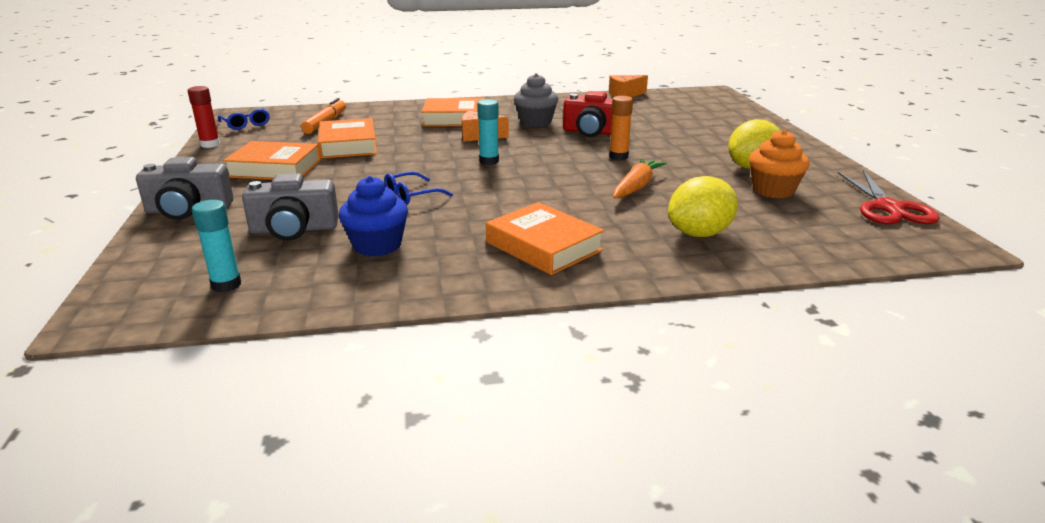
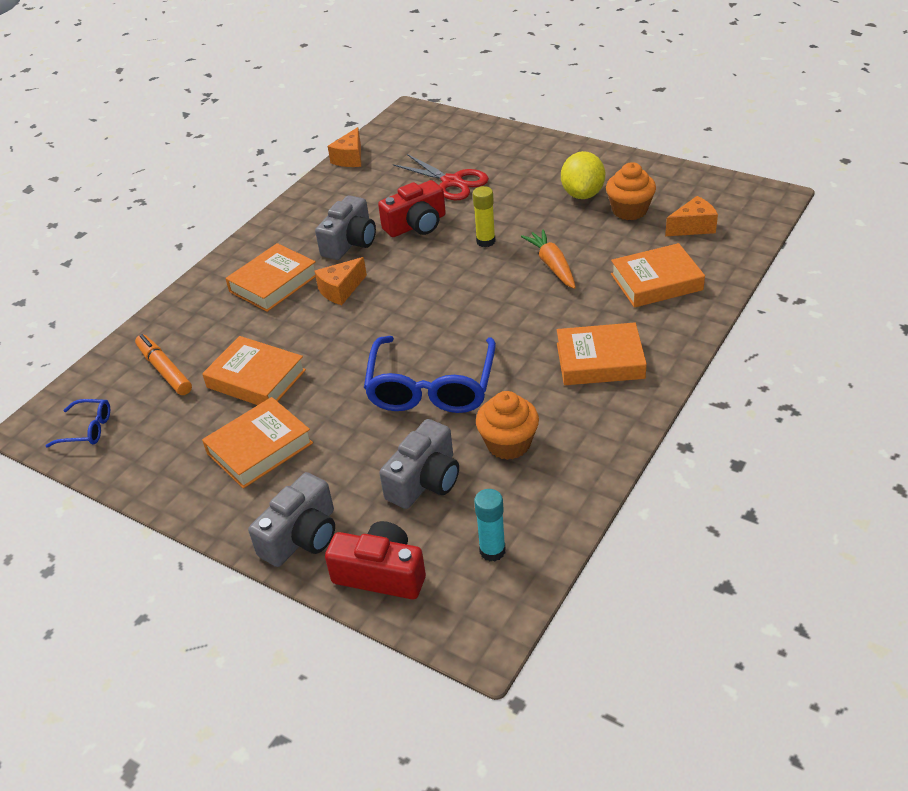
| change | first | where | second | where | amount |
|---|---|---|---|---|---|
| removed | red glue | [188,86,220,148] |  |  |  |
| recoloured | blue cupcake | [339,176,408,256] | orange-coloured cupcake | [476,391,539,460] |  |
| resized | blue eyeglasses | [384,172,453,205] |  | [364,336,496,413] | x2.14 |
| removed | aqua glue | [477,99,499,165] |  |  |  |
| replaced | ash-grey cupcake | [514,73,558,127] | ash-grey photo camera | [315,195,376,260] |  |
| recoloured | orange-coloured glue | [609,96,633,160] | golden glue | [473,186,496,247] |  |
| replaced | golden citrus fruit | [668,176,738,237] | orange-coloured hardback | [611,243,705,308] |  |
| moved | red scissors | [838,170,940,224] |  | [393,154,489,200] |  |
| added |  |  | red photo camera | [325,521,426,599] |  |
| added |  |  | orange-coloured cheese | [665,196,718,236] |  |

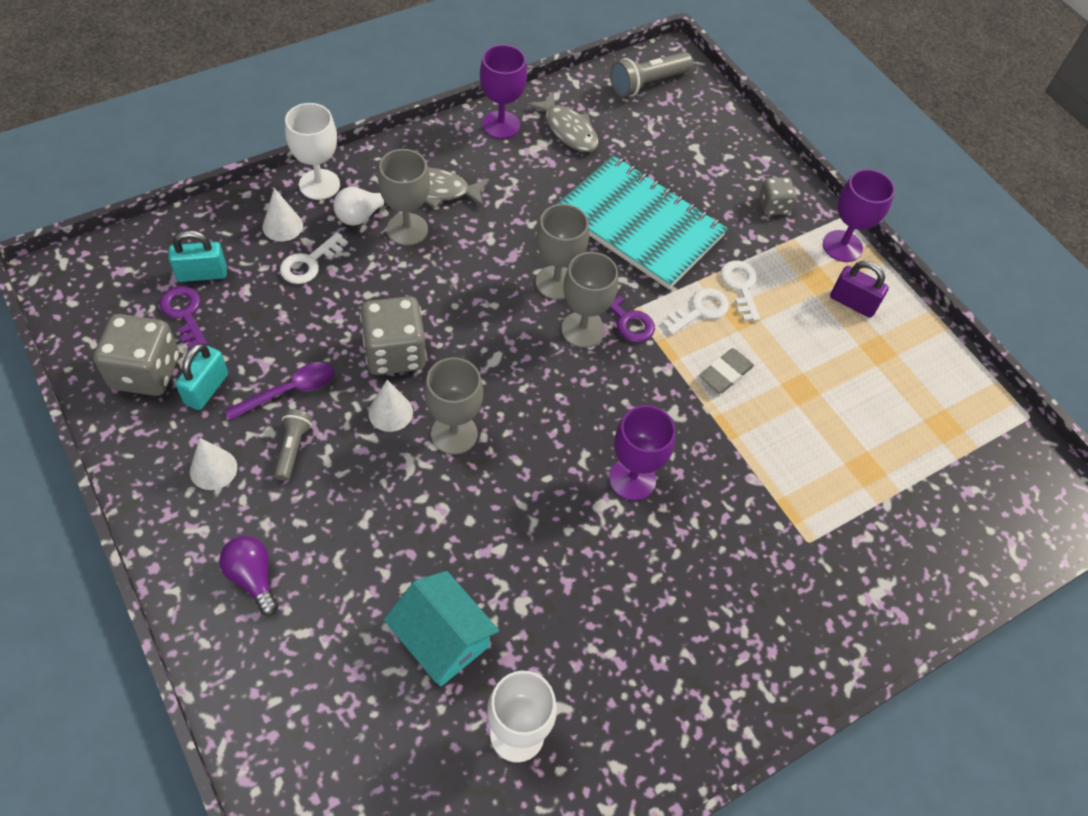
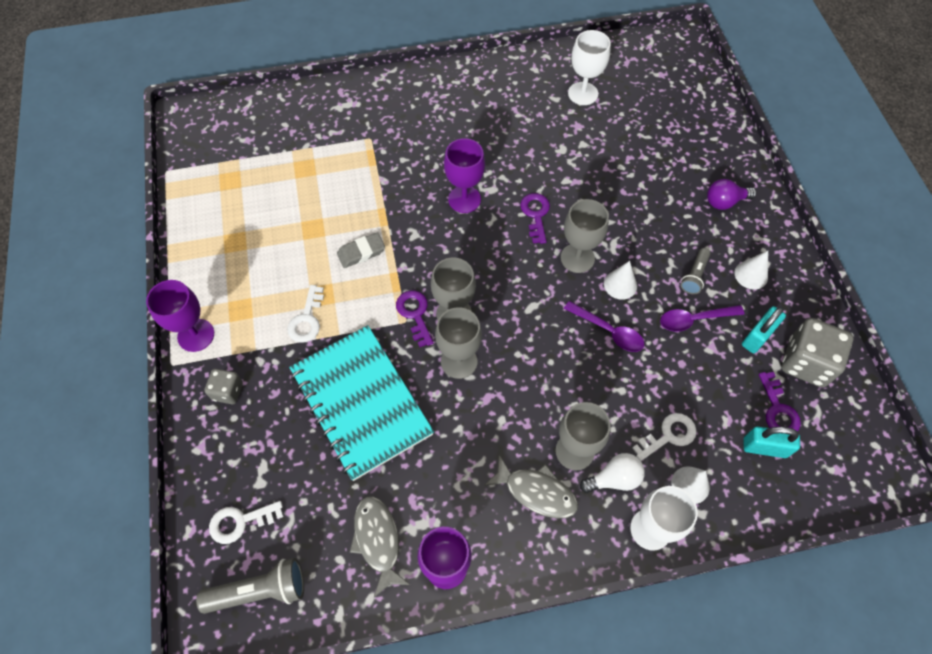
| change | first | where | second | where | amount |
|---|---|---|---|---|---|
| turned | royal purple bulb | [219,536,278,616] |  | [707,179,757,210] | 90 degrees clockwise |
| replaced | ash-grey game die | [360,296,427,375] | royal purple spoon | [564,301,644,352] |  |
| removed | aqua house | [384,571,499,687] |  |  |  |
| moved | pure white latchkey | [662,288,729,335] |  | [209,501,283,544] |  |
| removed | royal purple lock | [830,261,889,318] |  |  |  |
| added |  |  | royal purple latchkey | [520,193,550,244] |  |

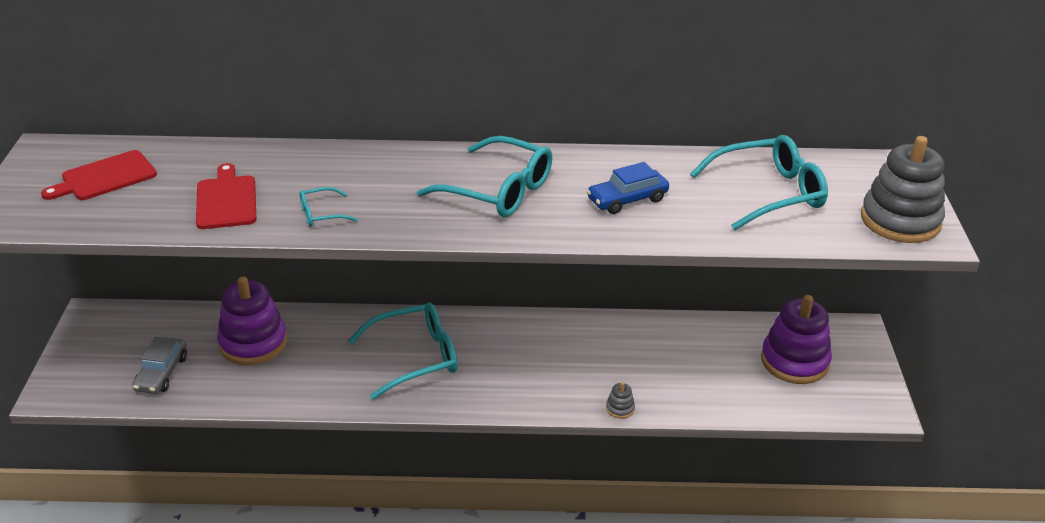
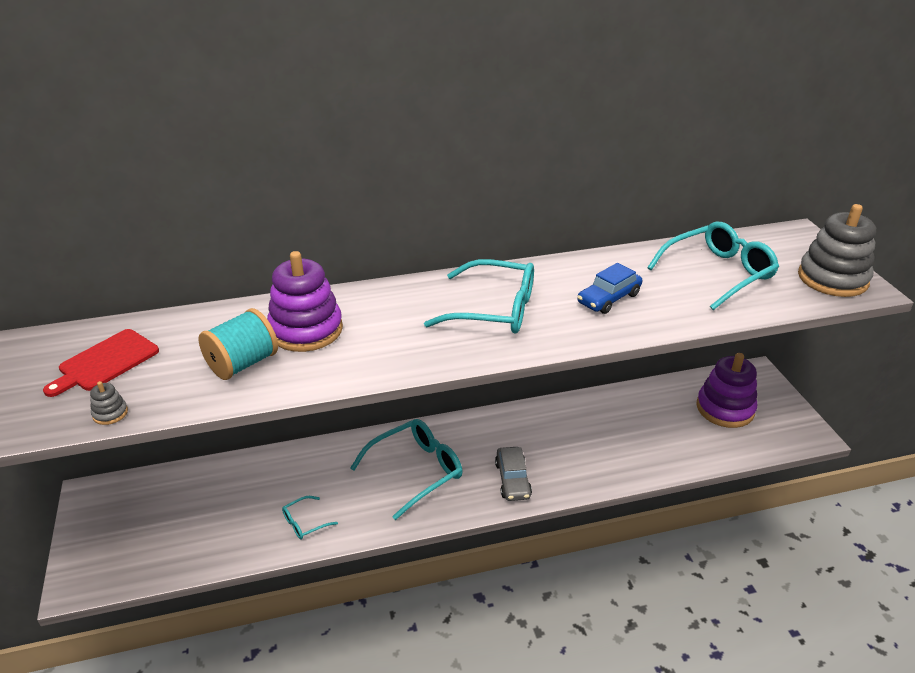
| change | first | where | second | where | amount |
|---|---|---|---|---|---|
| moved | ash-grey toy car | [132,337,187,394] |  | [495,447,532,501] |  |
| replaced | red bread board | [196,163,256,229] | aqua reel of thread | [198,308,278,380] |  |
| moved | royal purple ring stacker | [217,277,287,365] |  | [267,251,343,352] |  |
| moved | aqua eyeglasses | [300,187,358,227] |  | [282,496,338,539] |  |
| moved | ash-grey ring stacker | [606,382,635,419] |  | [90,381,128,425] |  |

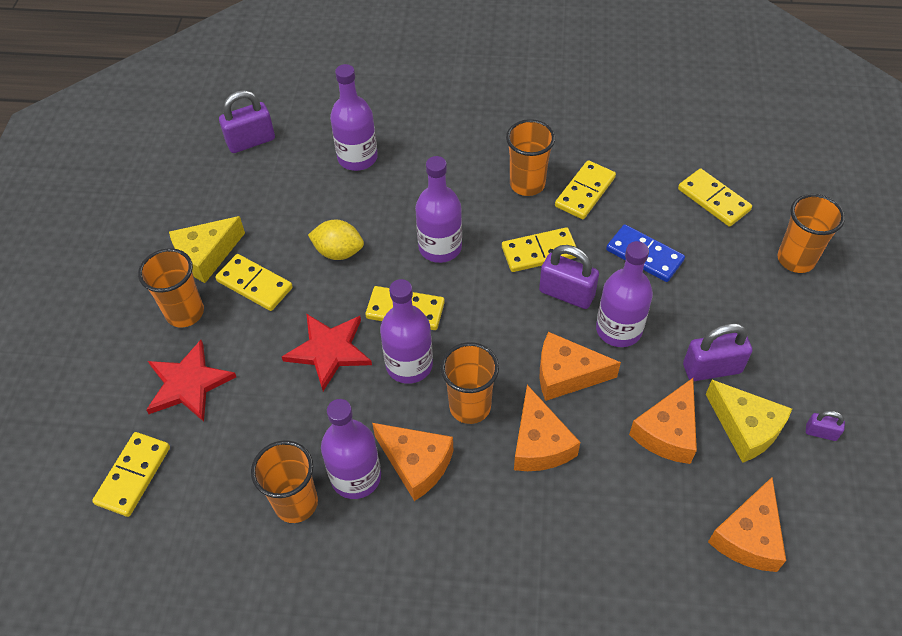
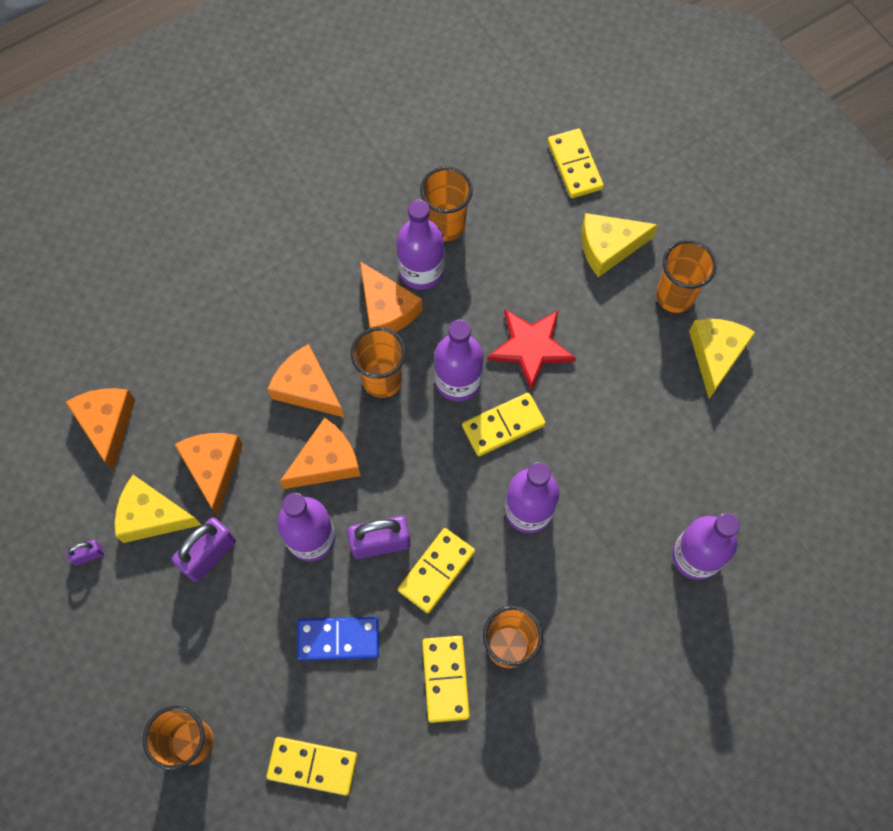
| change | first | where | second | where | amount |
|---|---|---|---|---|---|
| replaced | red star | [146,340,236,422] | golden cheese | [581,213,658,277] |  |
| removed | golden domino | [215,254,293,311] |  |  |  |
| removed | royal purple lock | [219,90,275,153] |  |  |  |
| removed | golden citrus fruit | [308,220,364,260] |  |  |  |
| turned | orange-coloured cheese | [372,423,454,501] |  | [360,261,422,332] | 120 degrees counterclockwise |

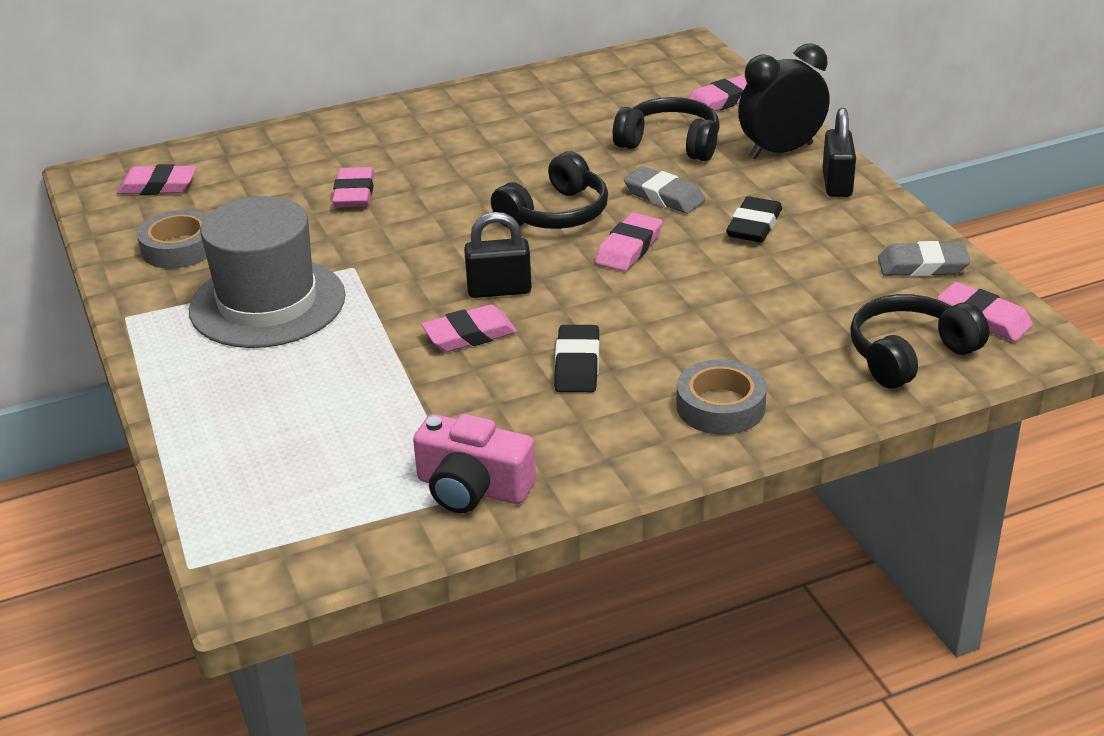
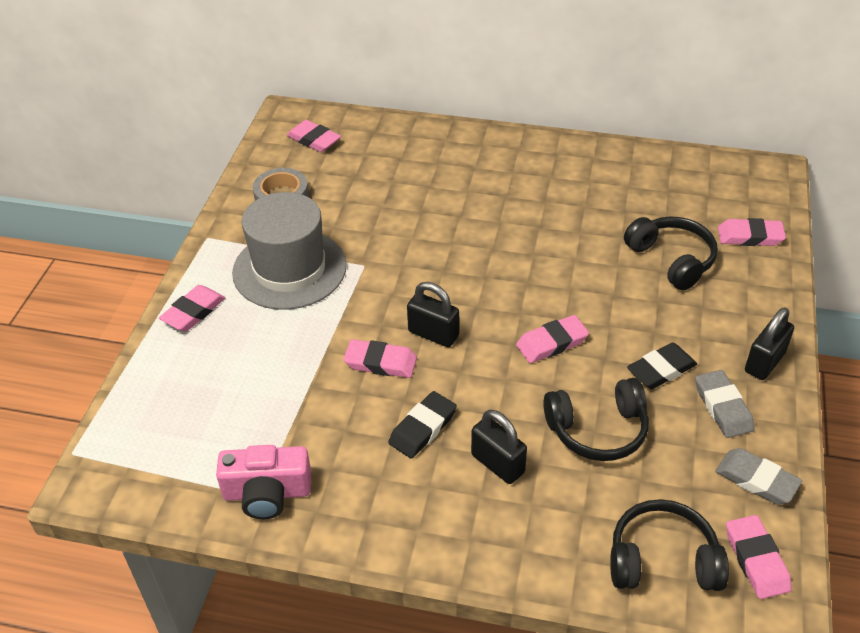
| change | first | where | second | where | amount |
|---|---|---|---|---|---|
| moved | rose-pink gum eraser | [332,167,374,208] |  | [159,285,225,331] |  |
| turned | rose-pink photo camera | [413,414,536,513] |  | [216,445,311,519] | 60 degrees counterclockwise |
| moved | jet-black over-ear headphones | [491,151,608,229] |  | [543,378,649,461] |  |
| moved | ash-grey gum eraser | [624,166,706,214] |  | [695,370,754,438] |  |
| removed | ash-grey roll of tape | [676,359,767,435] |  |  |  |
| removed | jet-black clock | [738,43,830,159] |  |  |  |
| added |  |  | jet-black lock | [471,410,527,484] |  |

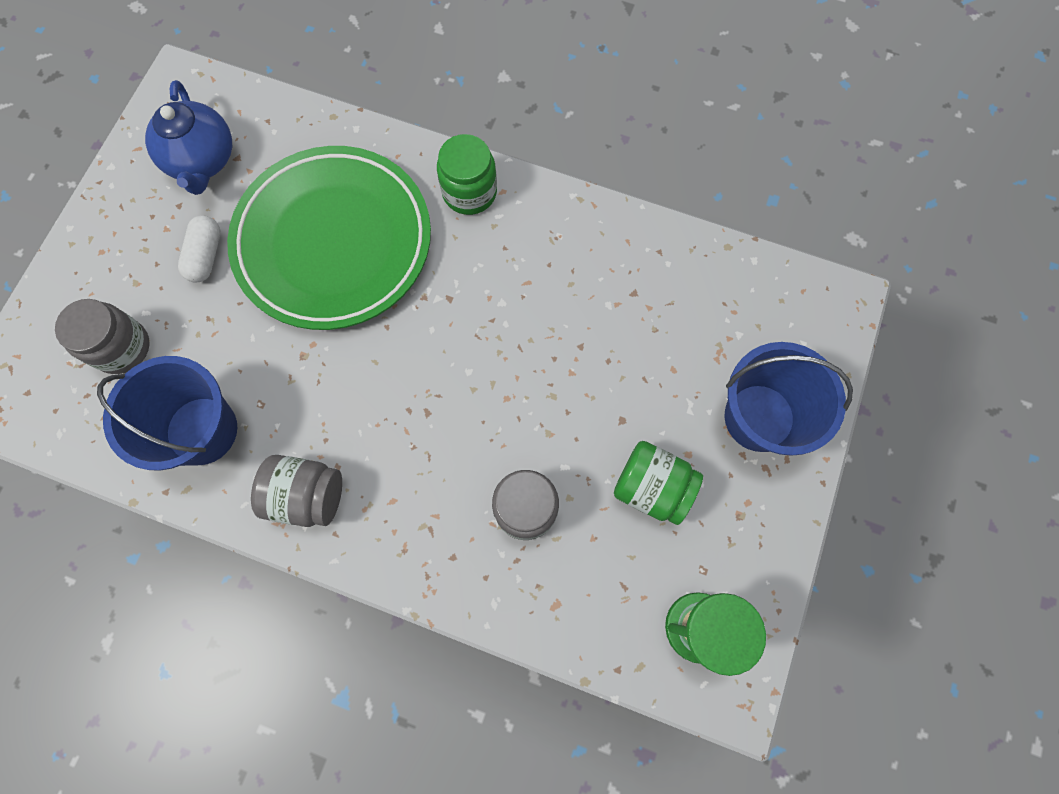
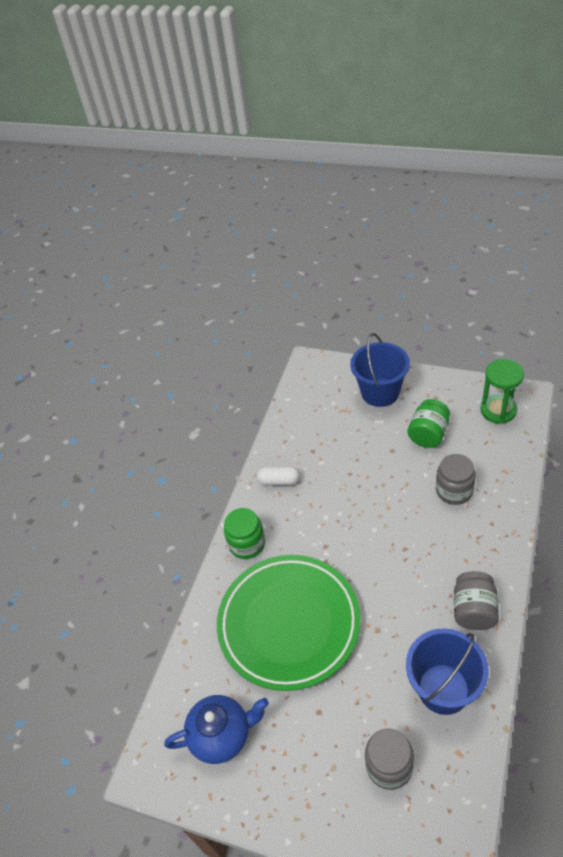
| change | first | where | second | where | amount |
|---|---|---|---|---|---|
| moved | pure white pill | [178,215,220,282] |  | [257,466,300,486] |  |

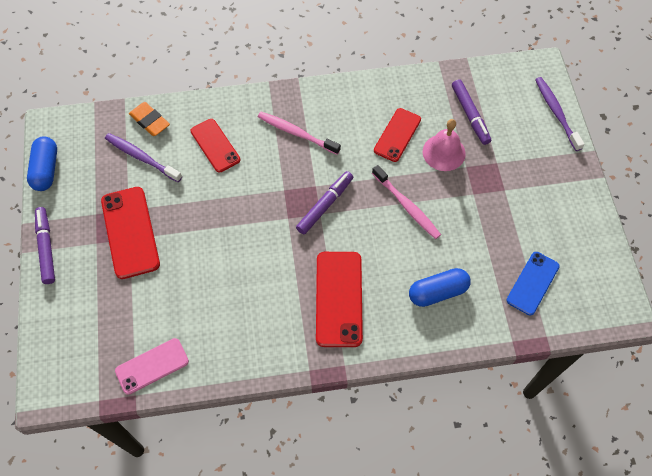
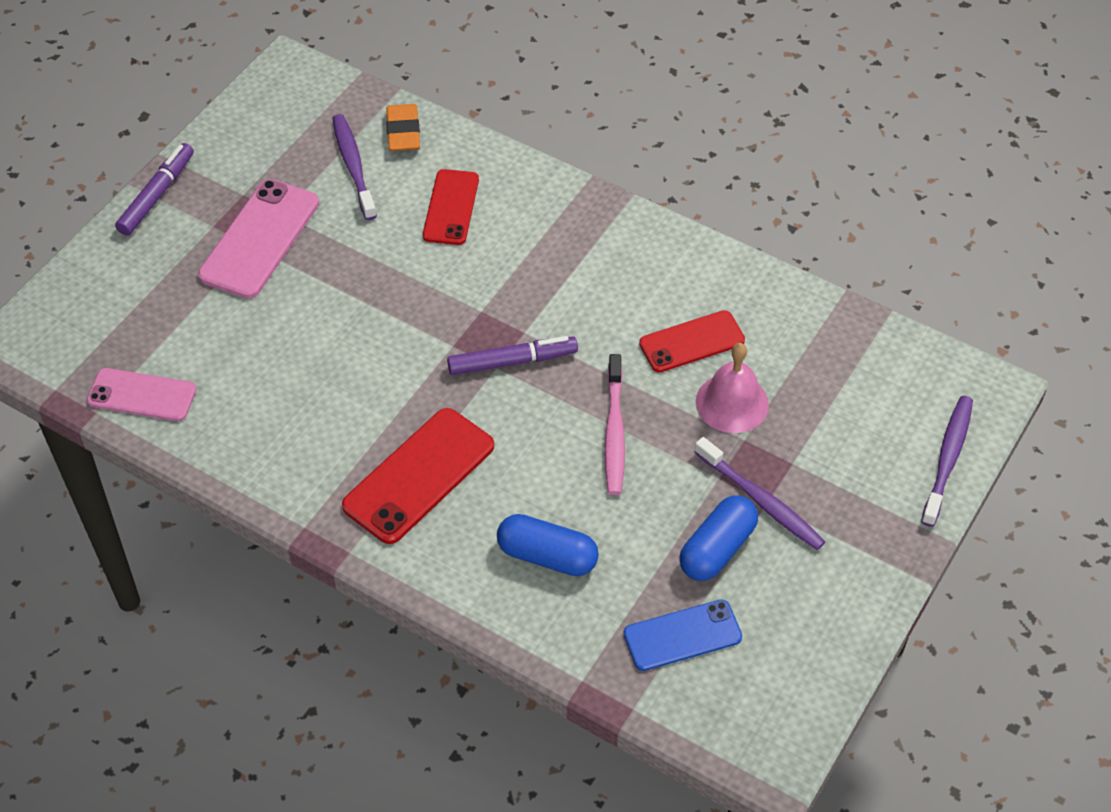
| change | first | where | second | where | amount |
|---|---|---|---|---|---|
| moved | blue pill | [27,136,57,191] |  | [679,496,758,581] |  |
| recoloured | red smartphone | [101,187,160,279] | rose-pink smartphone | [198,179,319,299] |  |
| removed | rose-pink toothbrush | [258,112,341,155] |  |  |  |
| removed | royal purple felt pen | [452,79,491,145] |  |  |  |
| added |  |  | royal purple toothbrush | [694,437,825,550] |  |

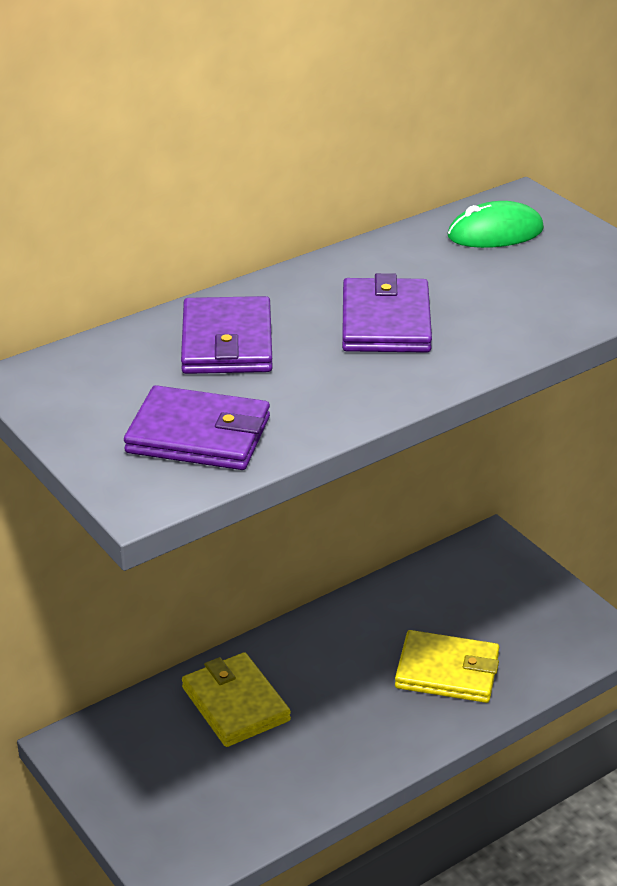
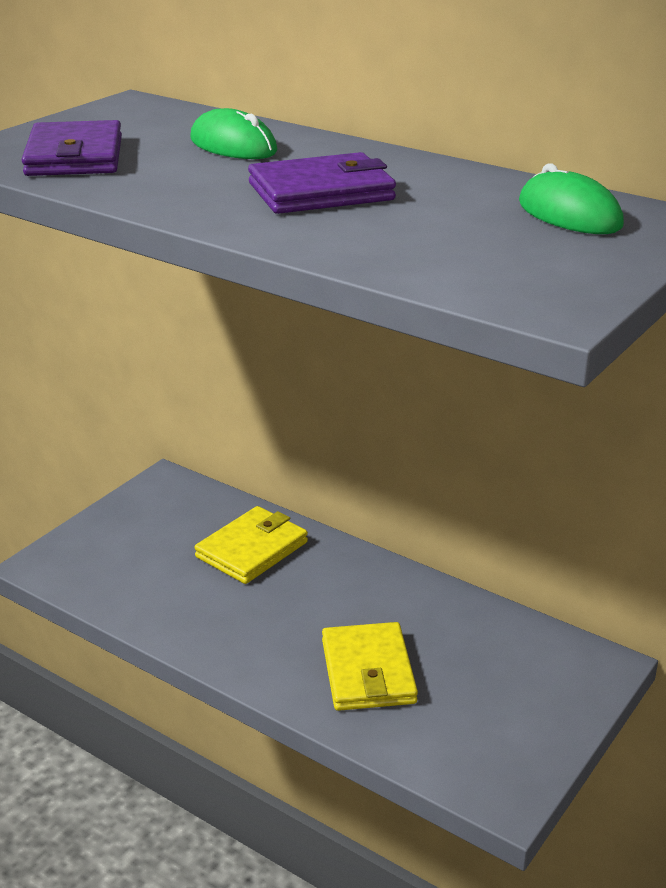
| change | first | where | second | where | amount |
|---|---|---|---|---|---|
| replaced | royal purple billfold | [181,296,273,374] | leaf-green computer mouse | [190,108,278,159] |  |

